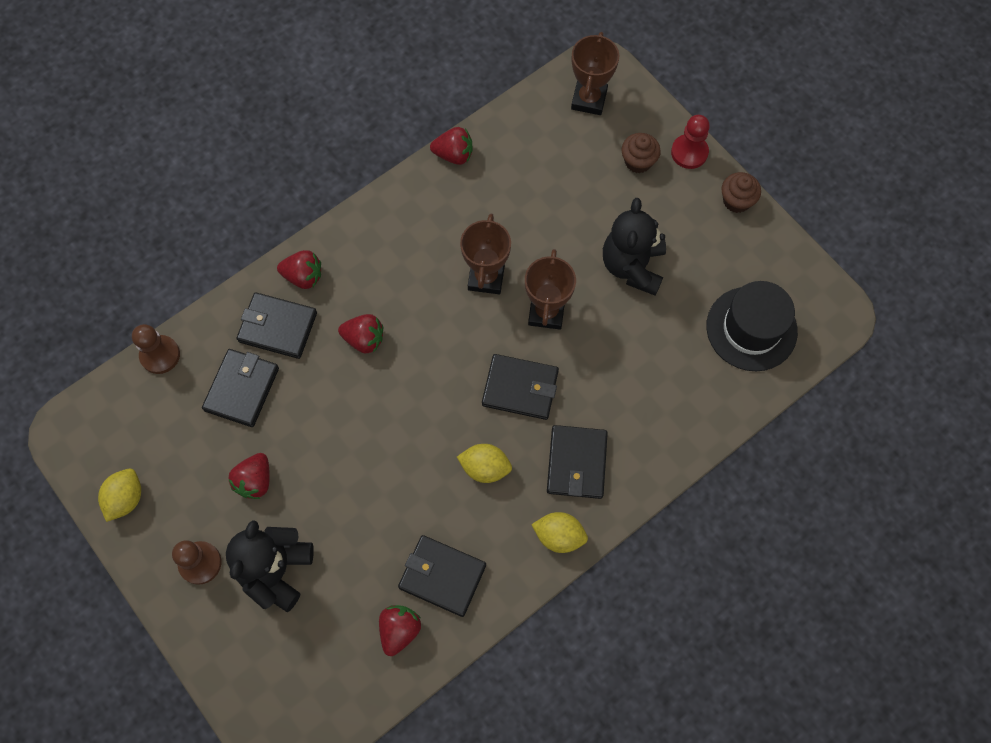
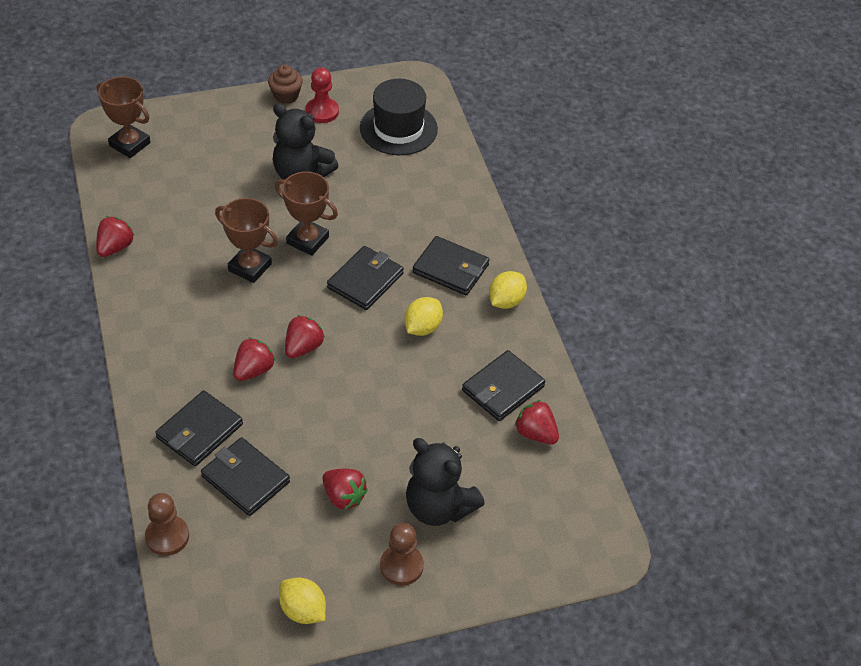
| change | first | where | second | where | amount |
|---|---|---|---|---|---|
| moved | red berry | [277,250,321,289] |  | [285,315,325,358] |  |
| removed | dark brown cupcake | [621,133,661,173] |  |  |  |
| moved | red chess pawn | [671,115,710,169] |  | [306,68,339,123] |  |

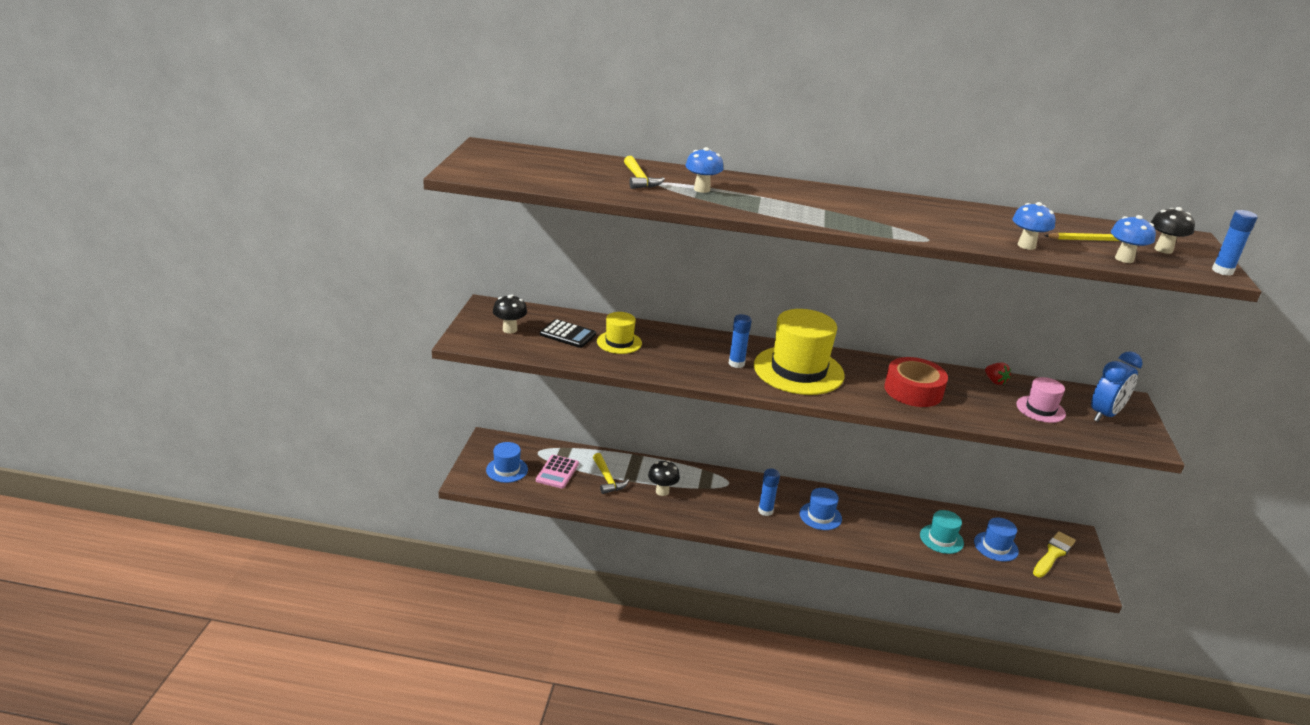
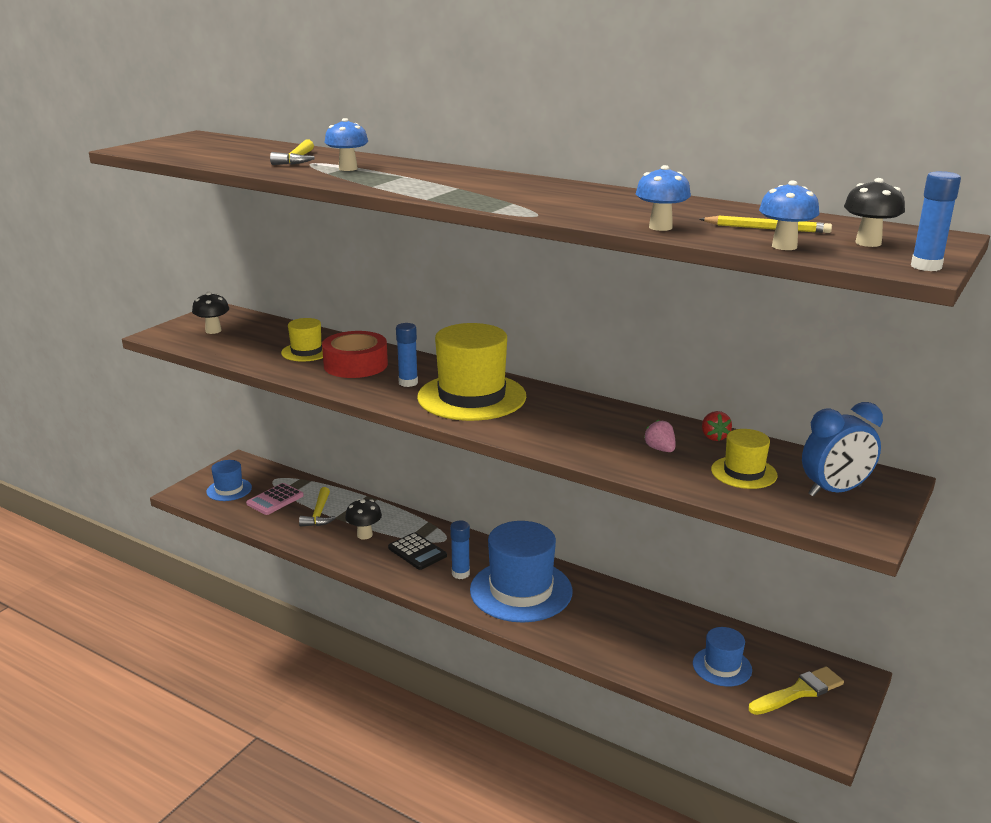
| change | first | where | second | where | amount |
|---|---|---|---|---|---|
| moved | jet-black adding machine | [540,319,596,348] |  | [388,532,447,570] |  |
| resized | blue hat | [800,488,842,530] |  | [470,521,572,622] | x1.96 |
| moved | red roll of tape | [884,357,948,407] |  | [322,331,388,378] |  |
| removed | aqua hat | [920,510,964,554] |  |  |  |
| recoloured | rose-pink hat | [1016,377,1066,423] | golden hat | [711,429,778,489] |  |
| added |  |  | rose-pink berry | [644,420,675,452] |  |

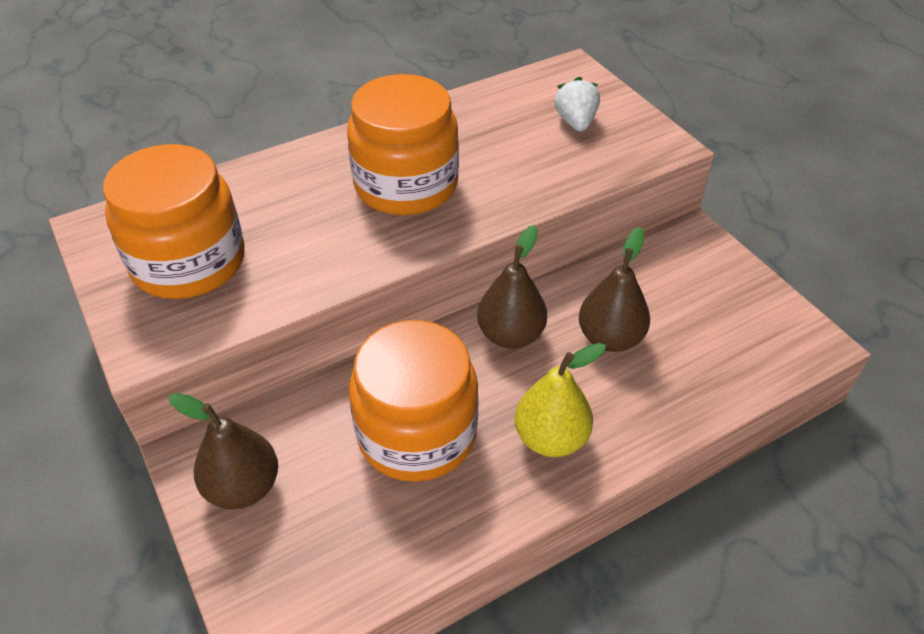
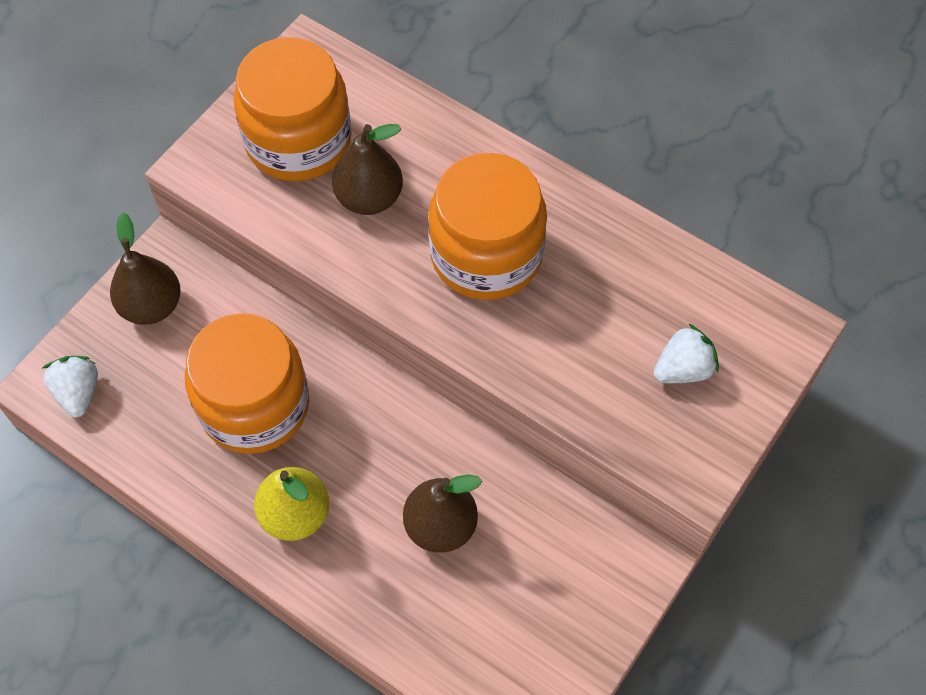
| change | first | where | second | where | amount |
|---|---|---|---|---|---|
| moved | dark brown toy pear | [477,225,547,349] |  | [332,124,403,215] |  |
| added |  |  | pure white berry | [42,356,98,417] |  |

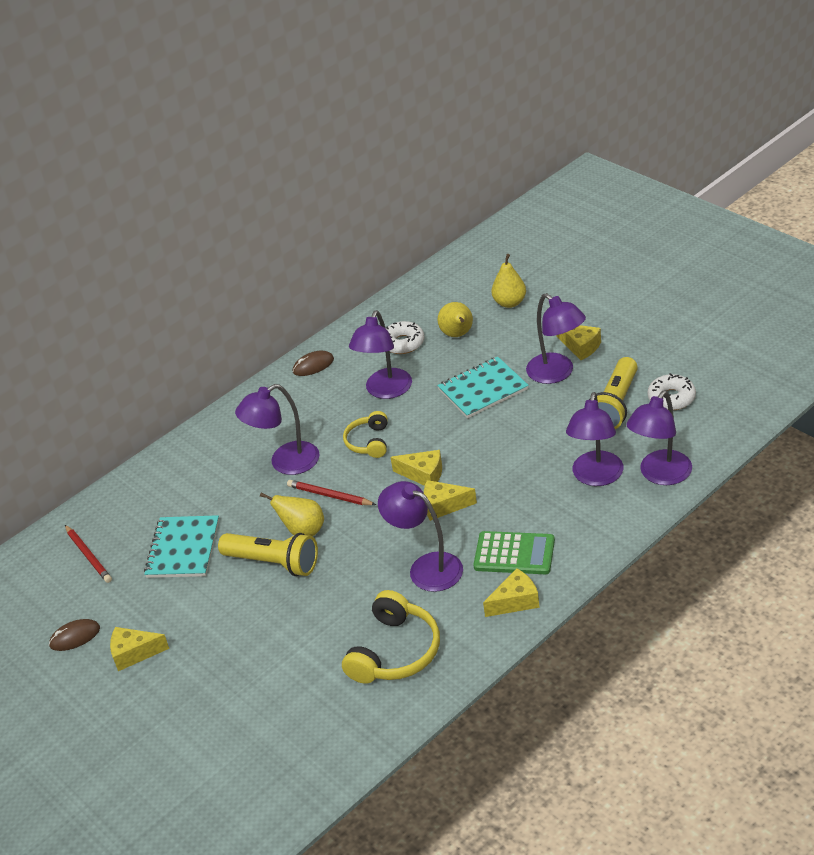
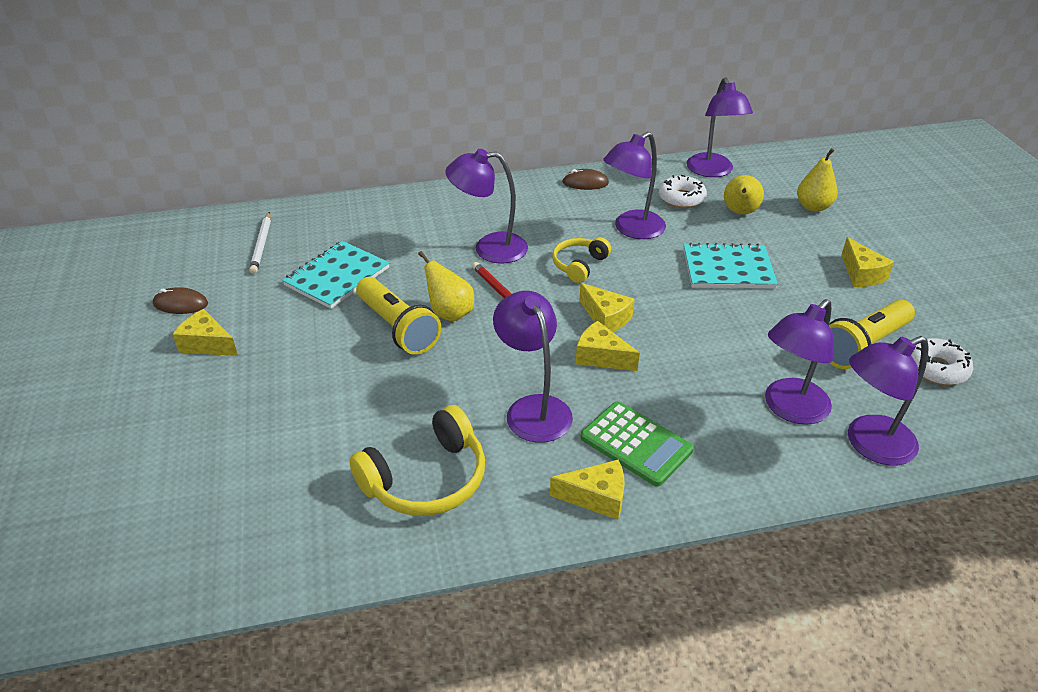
| change | first | where | second | where | amount |
|---|---|---|---|---|---|
| recoloured | red pencil | [65,525,112,583] | pure white pencil | [249,212,271,274] |  |
| moved | royal purple lamp | [526,293,586,384] |  | [686,77,753,177] |  |

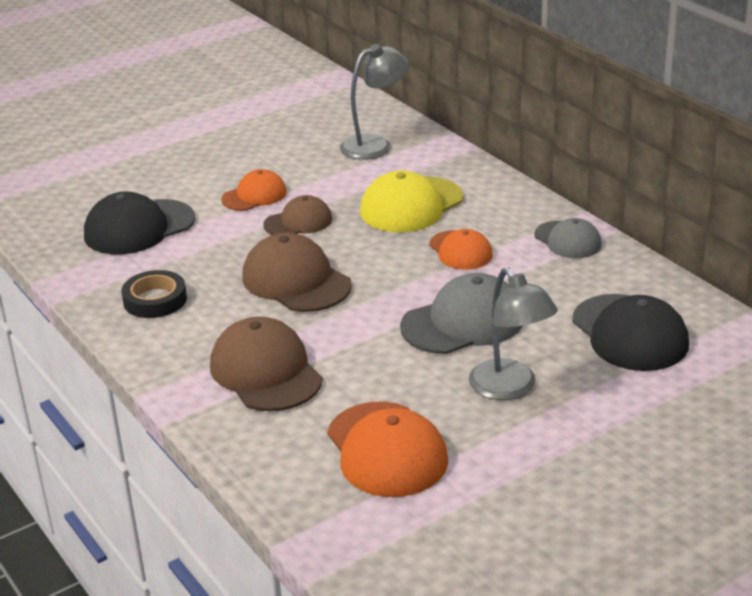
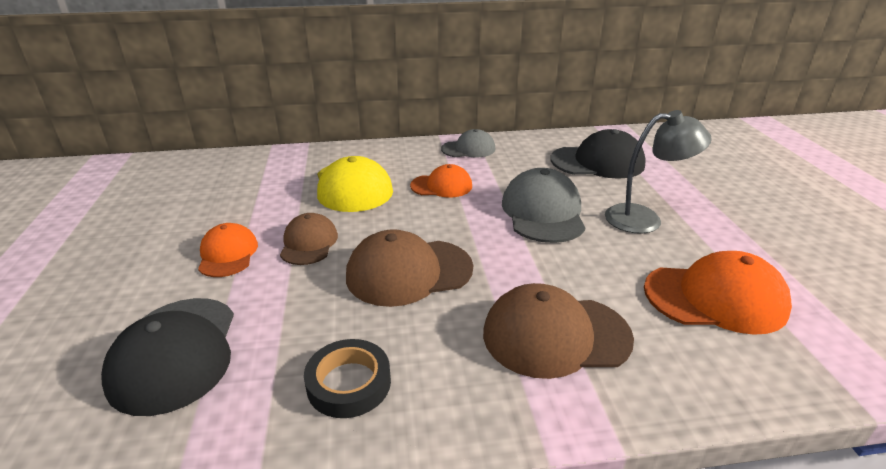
| change | first | where | second | where | amount |
|---|---|---|---|---|---|
| removed | ash-grey lamp | [340,44,409,160] |  |  |  |

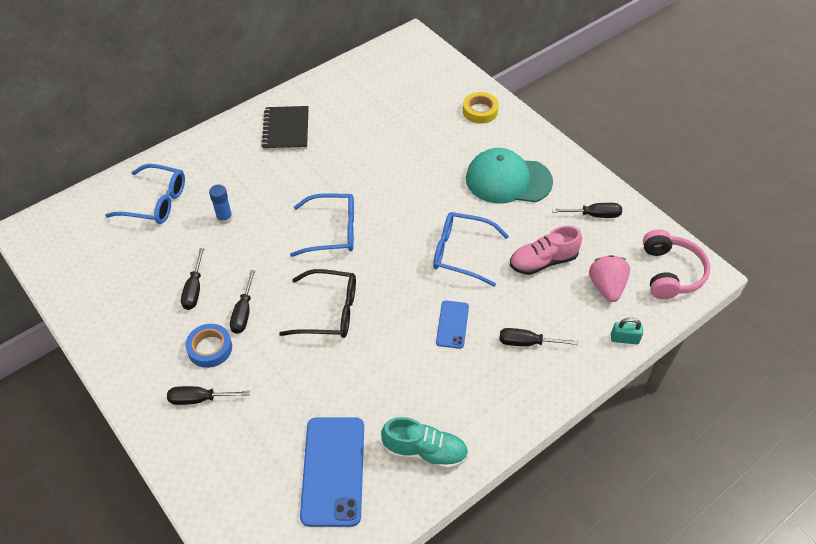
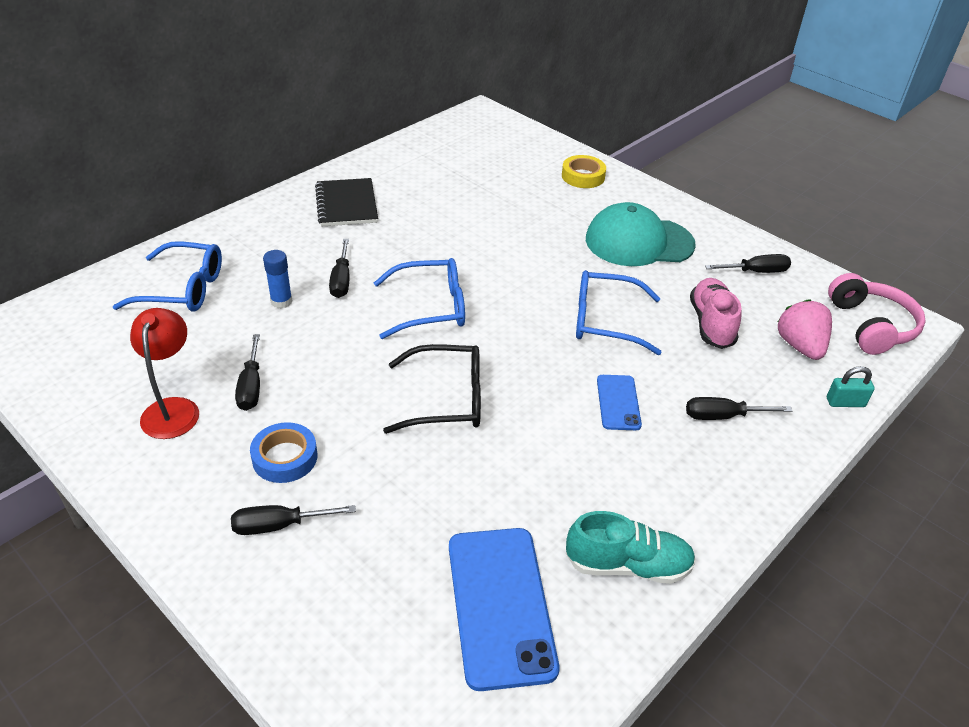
| change | first | where | second | where | amount |
|---|---|---|---|---|---|
| moved | jet-black flat screwdriver | [230,270,255,334] |  | [329,239,350,298] |  |
| turned | rose-pink lace-up shoe | [510,226,582,275] |  | [690,278,742,349] | 120 degrees clockwise |
| added |  |  | red lamp | [130,308,199,439] |  |

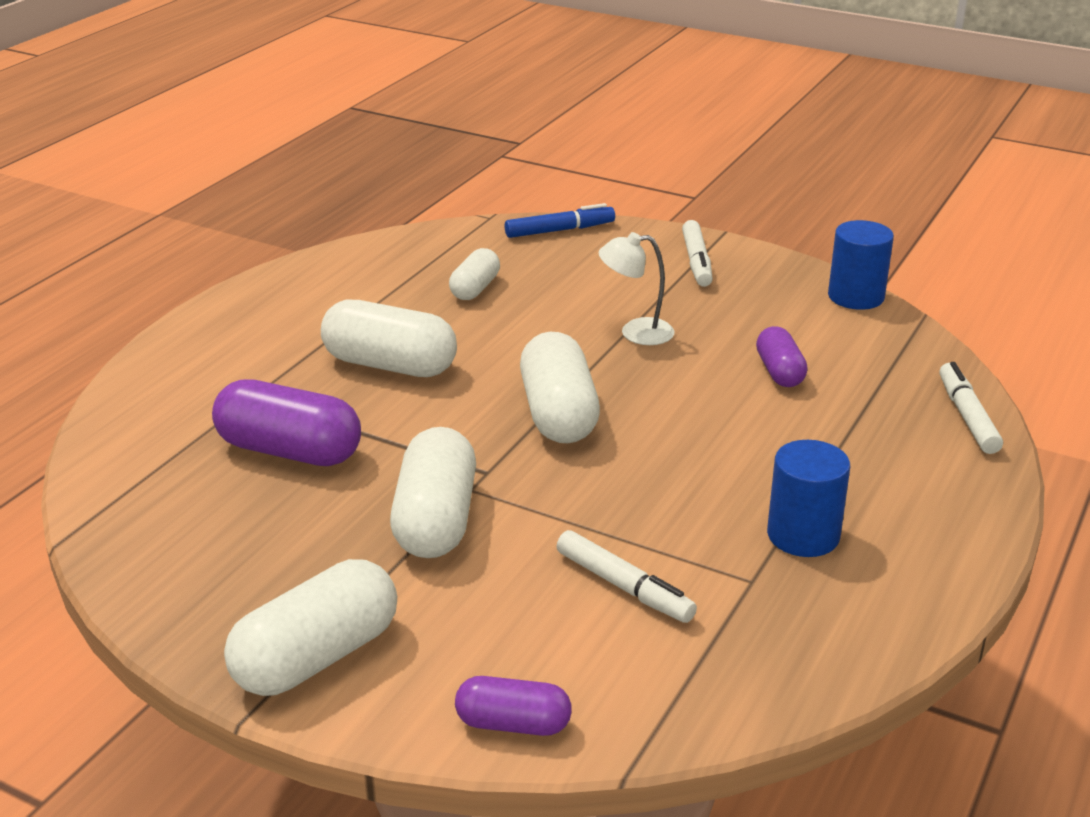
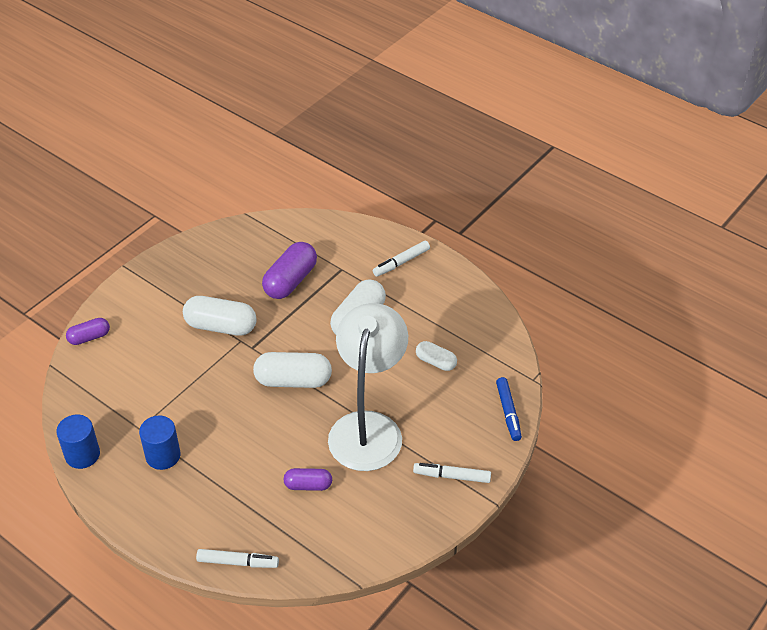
| change | first | where | second | where | amount |
|---|---|---|---|---|---|
| removed | pure white pill | [224,559,397,696] |  |  |  |
| turned | royal purple pill | [455,676,572,736] |  | [66,318,110,345] | 45 degrees clockwise |
| moved | pure white felt pen | [556,530,697,623] |  | [373,241,430,277] |  |
| resized | pure white lamp | [599,232,675,345] |  | [328,303,408,471] | x2.40 |
| moved | blue cylinder shape | [828,220,894,310] |  | [56,415,100,469] |  |

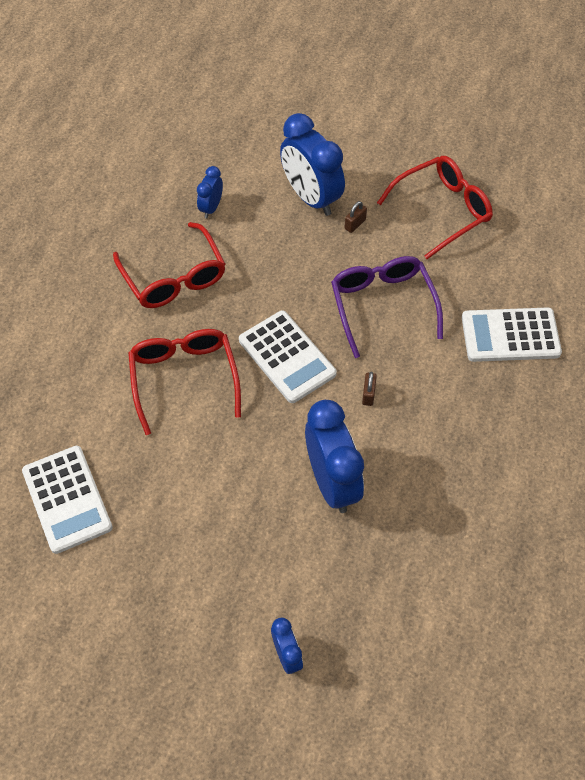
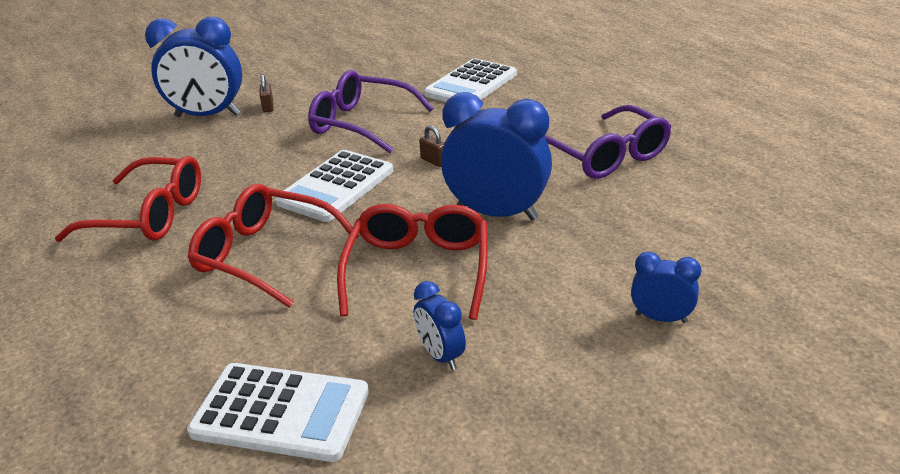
| change | first | where | second | where | amount |
|---|---|---|---|---|---|
| moved | blue clock | [197,166,223,218] |  | [414,281,466,370] |  |
| turned | pure white adding machine | [239,311,337,403] |  | [275,150,393,222] | 120 degrees clockwise |
| moved | red eyeglasses | [377,156,493,259] |  | [337,204,488,320] |  |
| added |  |  | royal purple eyeglasses | [544,105,671,179] |  |

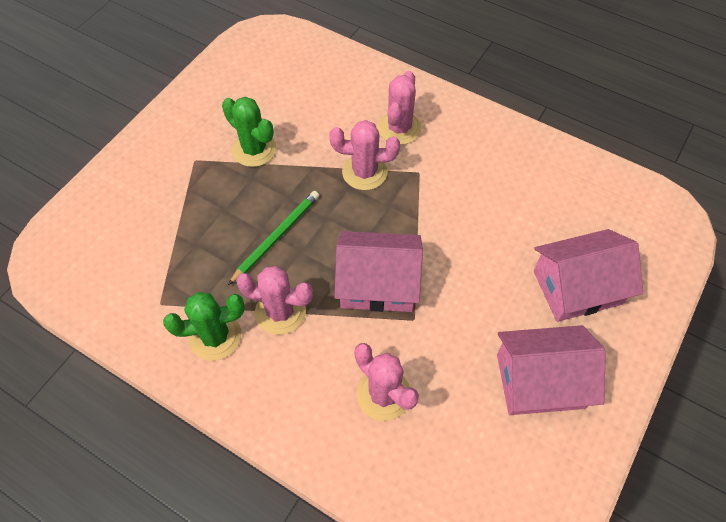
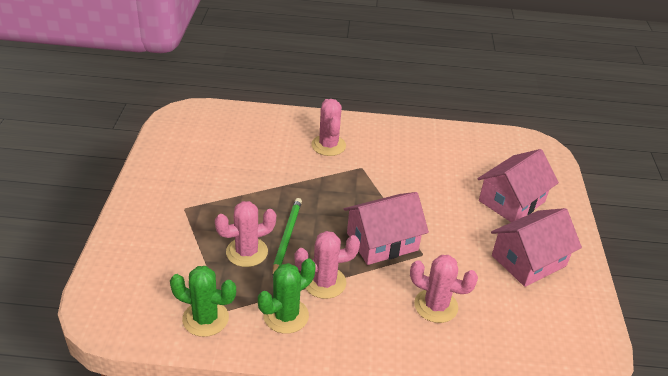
| change | first | where | second | where | amount |
|---|---|---|---|---|---|
| moved | leaf-green cactus | [222,97,277,167] |  | [170,266,236,337] |  |
| moved | rose-pink cactus | [329,120,400,190] |  | [215,201,276,267] |  |

